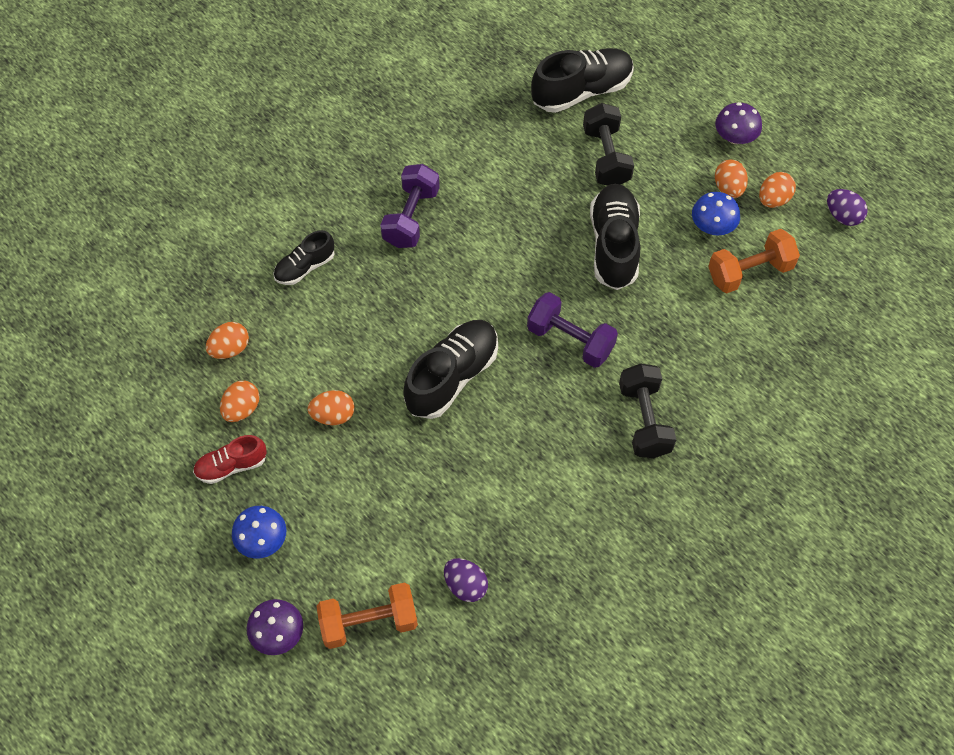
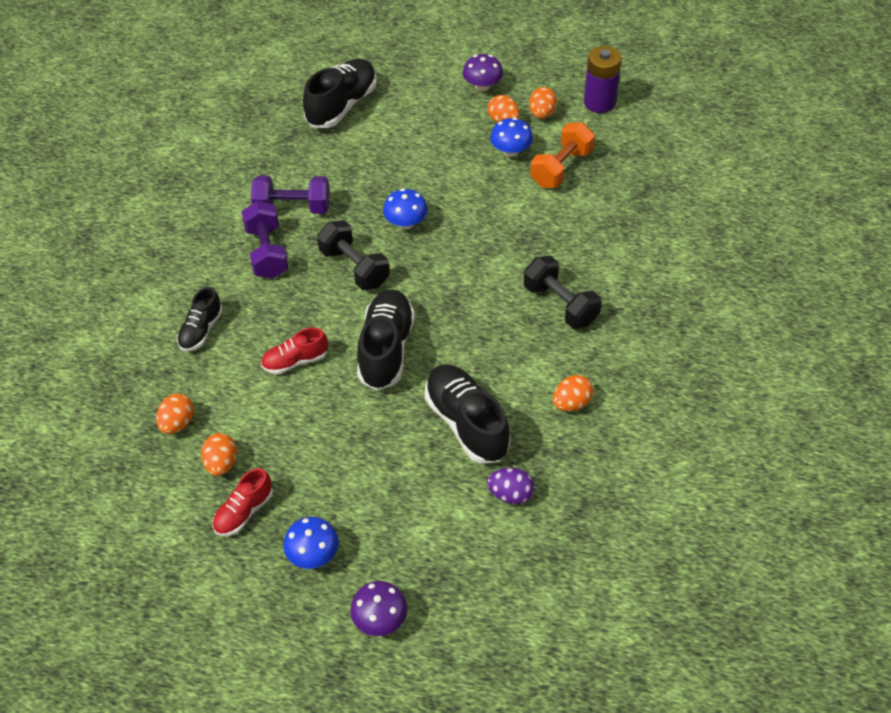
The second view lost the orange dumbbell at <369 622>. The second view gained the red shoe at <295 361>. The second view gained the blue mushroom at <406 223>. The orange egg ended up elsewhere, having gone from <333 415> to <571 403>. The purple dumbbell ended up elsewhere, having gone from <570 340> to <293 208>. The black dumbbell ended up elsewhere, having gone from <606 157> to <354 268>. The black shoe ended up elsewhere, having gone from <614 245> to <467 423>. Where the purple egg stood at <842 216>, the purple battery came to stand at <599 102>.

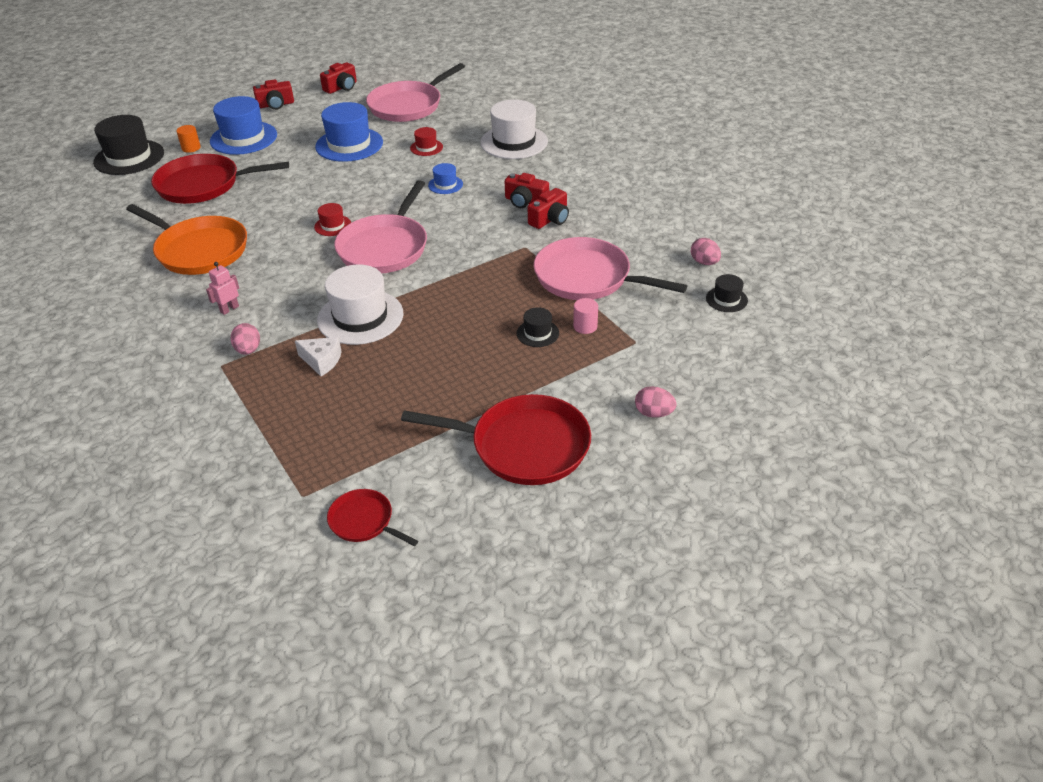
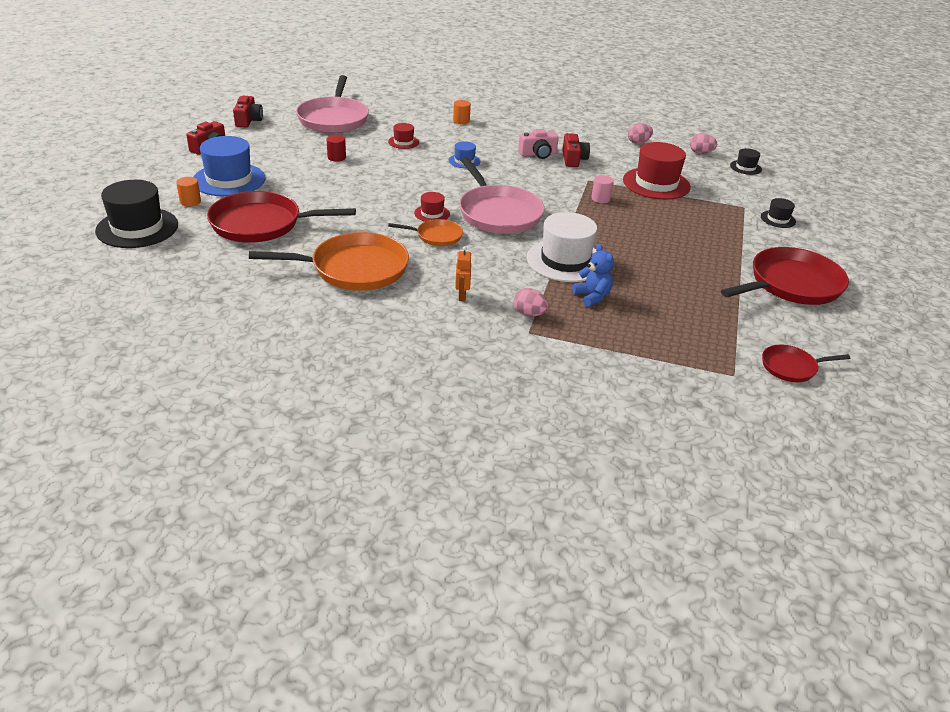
The second view gained the orange pan at <436 236>. The black hat ended up elsewhere, having gone from <537 333> to <778 219>. The pink cylinder ended up elsewhere, having gone from <585 326> to <600 199>. The pink egg ended up elsewhere, having gone from <653 413> to <638 142>. Where the white cheese stood at <322 361>, the blue teddy bear came to stand at <592 297>. Where the blue hat stood at <349 144>, the red cylinder came to stand at <336 157>. Where the white hat stood at <514 142>, the orange cylinder came to stand at <461 121>. Where the pink pan stood at <587 277>, the red hat came to stand at <656 183>. What was the pink robot at <229 309> turned into the orange robot at <461 296>. What was the red camera at <525 201> turned into the pink camera at <538 154>. The red pan at <203 185> ended up facing another way, 45 degrees clockwise from before.

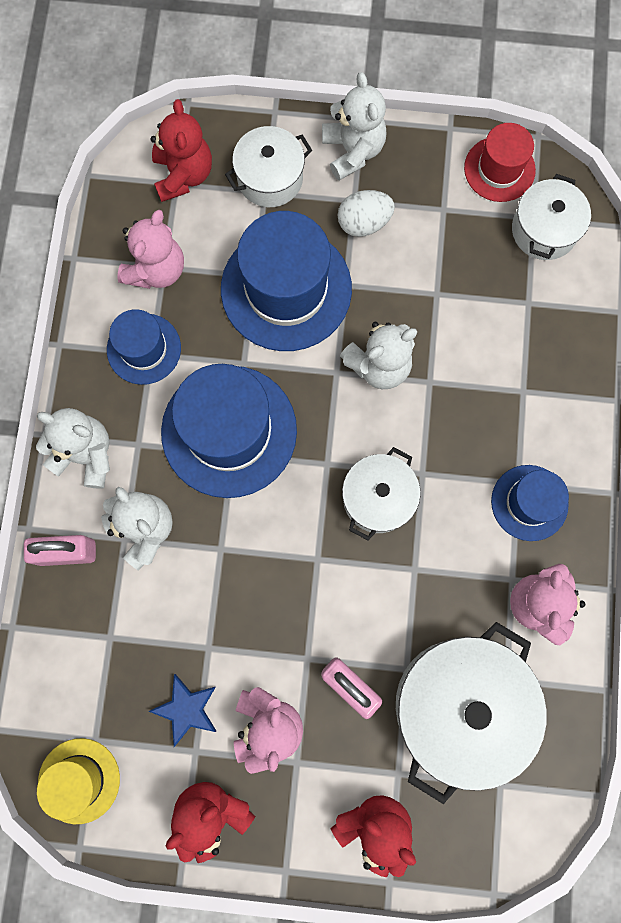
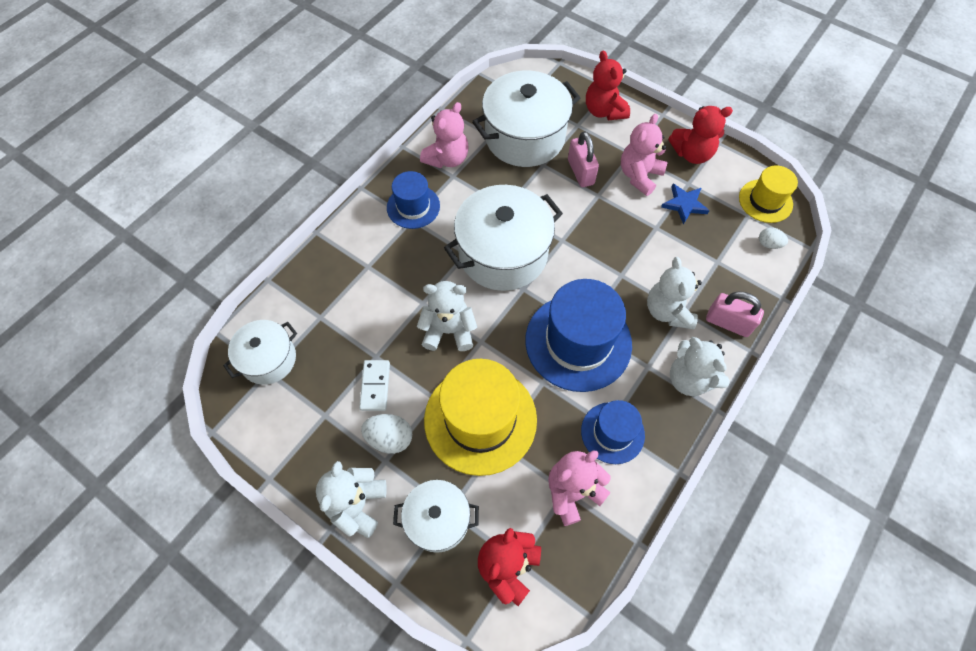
The second view lost the red hat at <499 169>. The second view gained the white domino at <375 386>. The second view gained the white egg at <768 244>. What was the blue hat at <286 289> turned into the yellow hat at <480 419>. The size of the white pot at <378 498> changed by a factor of 1.74.

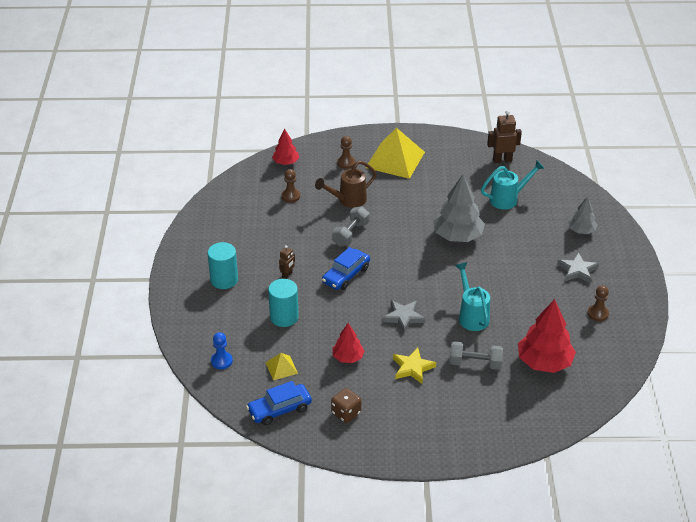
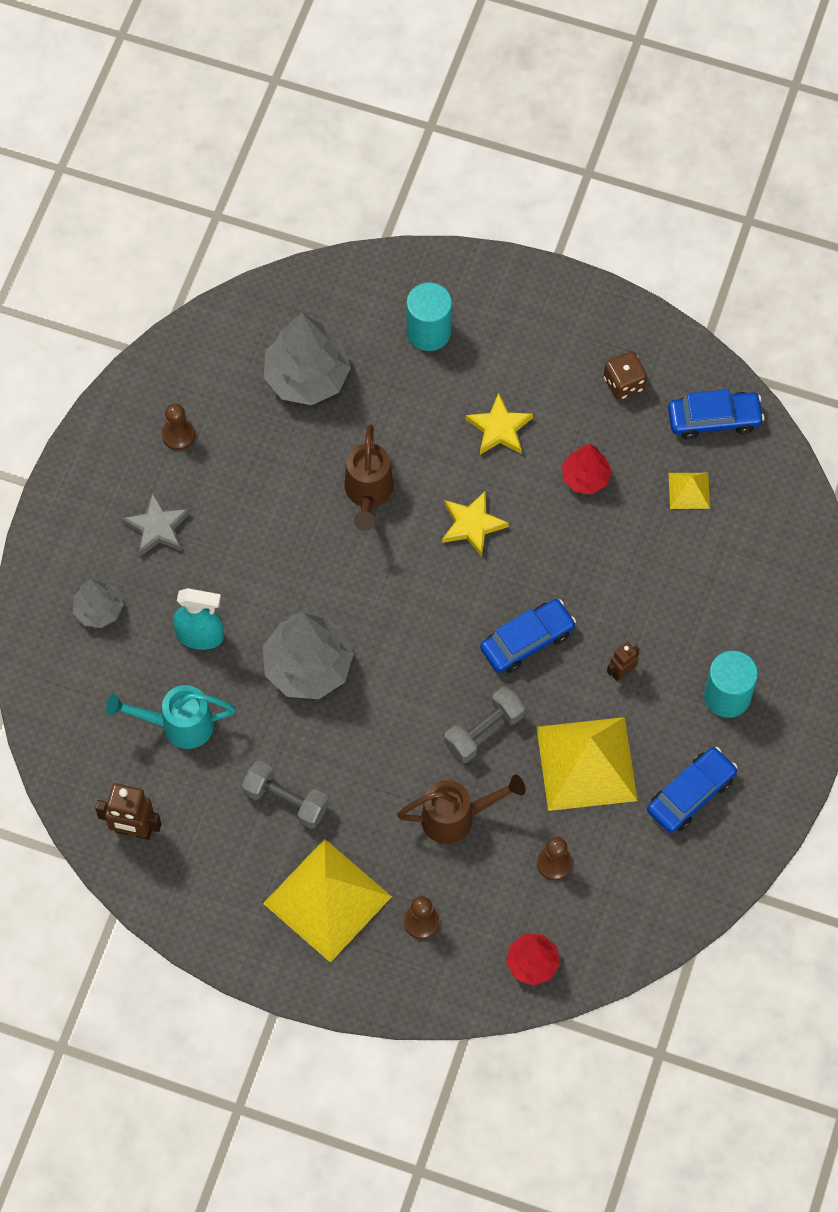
The second view lost the blue pawn at <221 361>. The second view gained the turquoise spray bottle at <200 636>. The second view gained the yellow pyramid at <586 763>. The second view gained the blue car at <691 794>. The turquoise cylinder ended up elsewhere, having gone from <284 317> to <429 332>. The grey dumbbell ended up elsewhere, having gone from <475 363> to <286 800>. What was the grey star at <403 317> turned into the yellow star at <472 525>. What was the turquoise watering can at <471 315> turned into the brown watering can at <368 494>. What was the red tree at <544 362> turned into the grey tree at <307 377>.

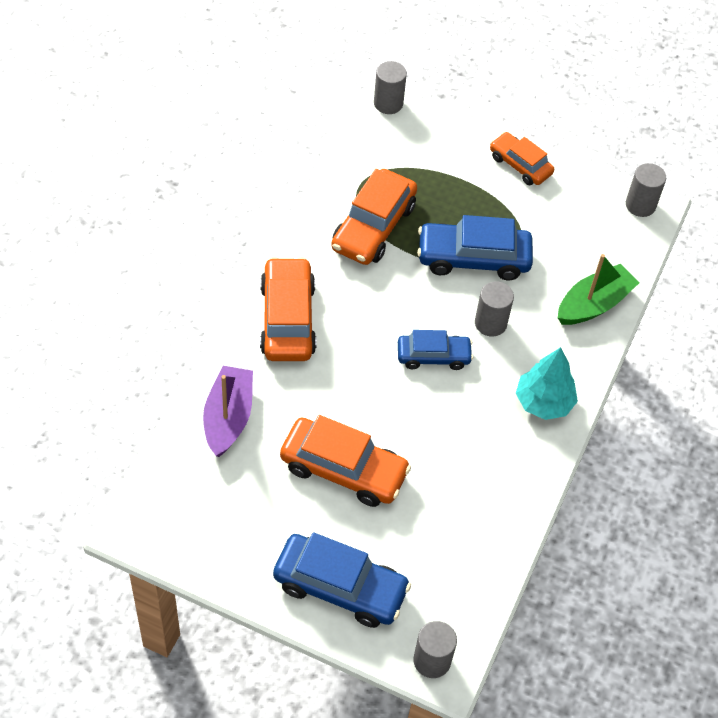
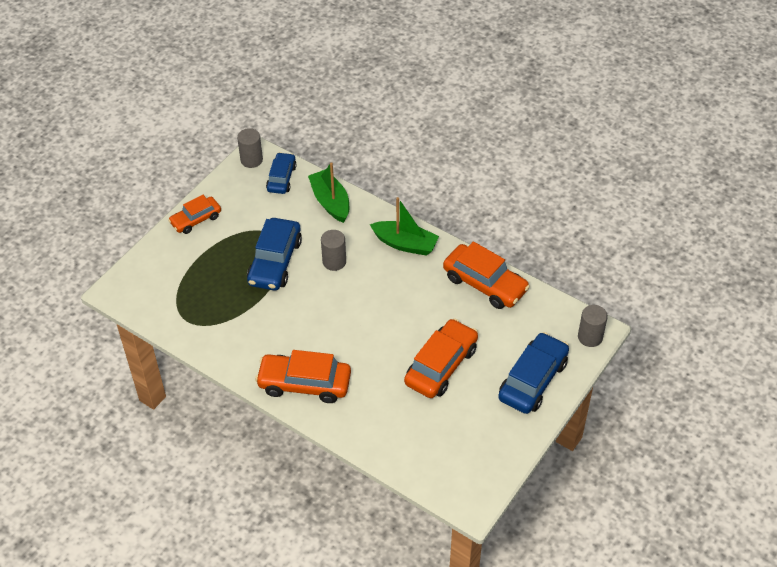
The second view lost the purple boat at <228 417>. The second view lost the grey cylinder at <388 103>. The orange car ended up elsewhere, having gone from <373 227> to <485 284>. The blue car ended up elsewhere, having gone from <433 356> to <281 178>. Where the turquoise tree stood at <544 402>, the green boat came to stand at <405 244>.

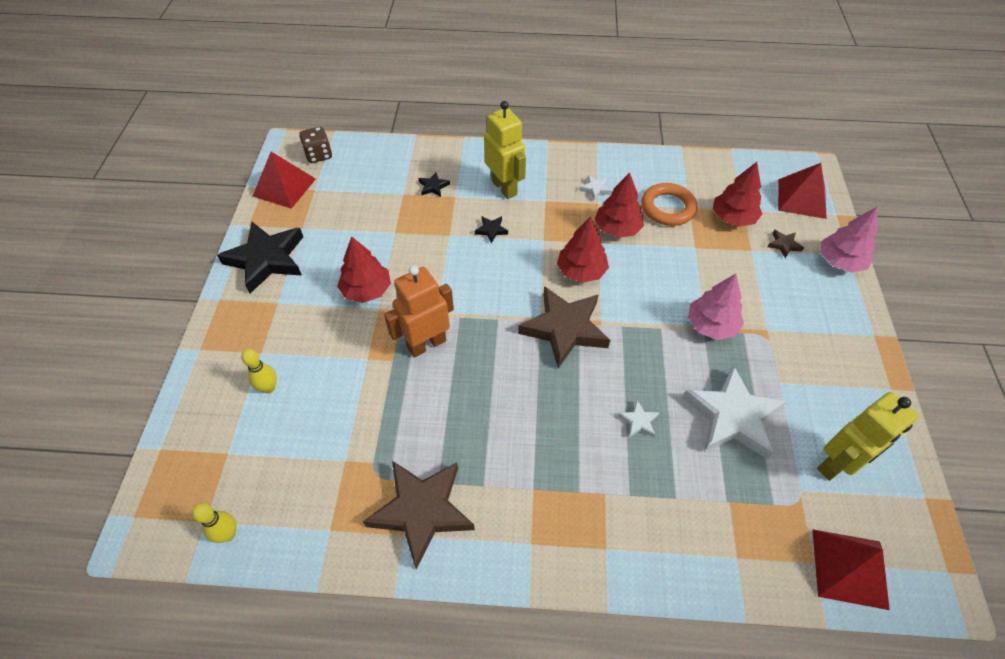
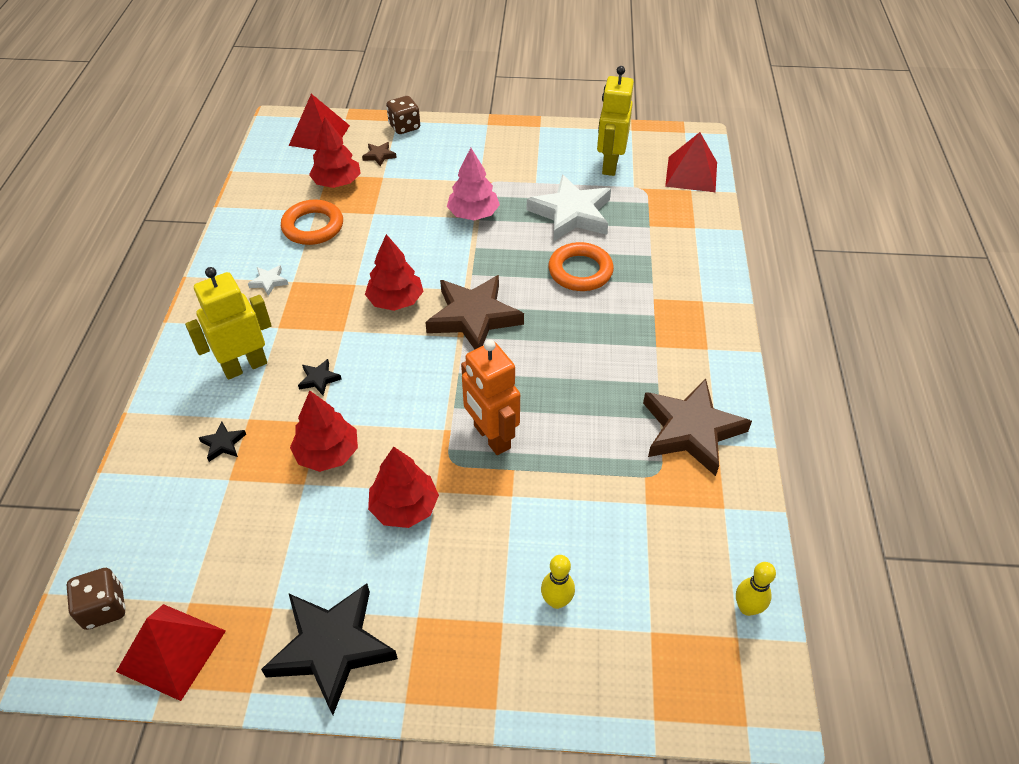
The red tree ended up elsewhere, having gone from <617 229> to <327 453>. Where the white star stood at <638 421>, the orange ring came to stand at <580 271>. Where the pink tree stood at <840 261>, the brown dice came to stand at <404 127>. The yellow robot at <837 464> ended up facing another way, 135 degrees counterclockwise from before.

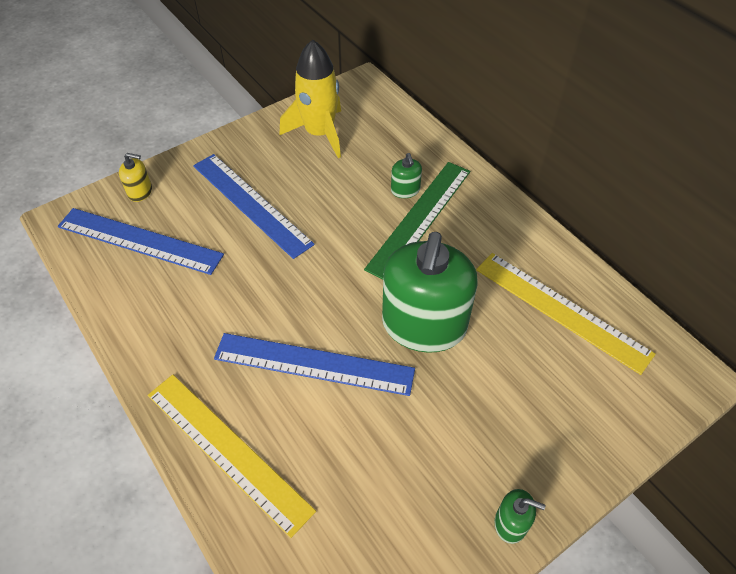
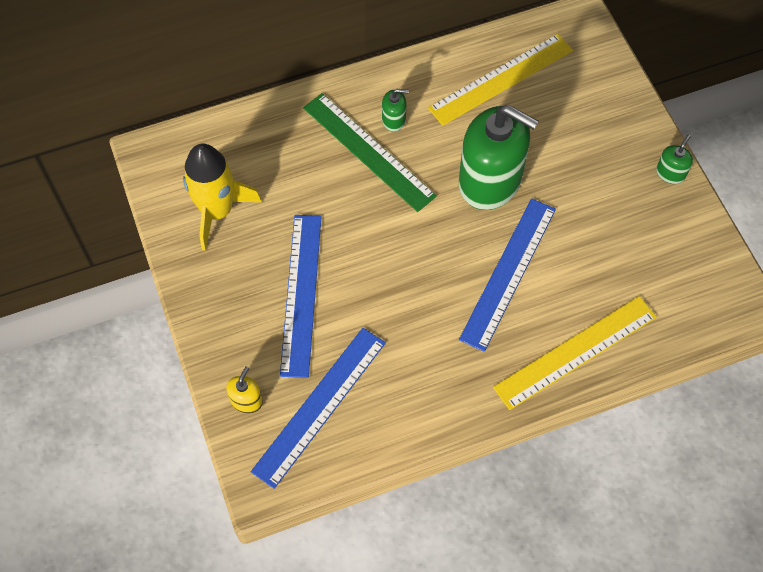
The green soap dispenser ended up elsewhere, having gone from <405 190> to <394 120>. The blue ruler at <251 204> ended up facing another way, 60 degrees counterclockwise from before.

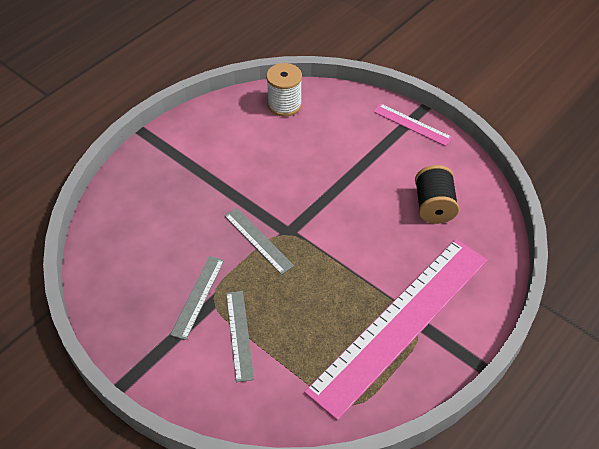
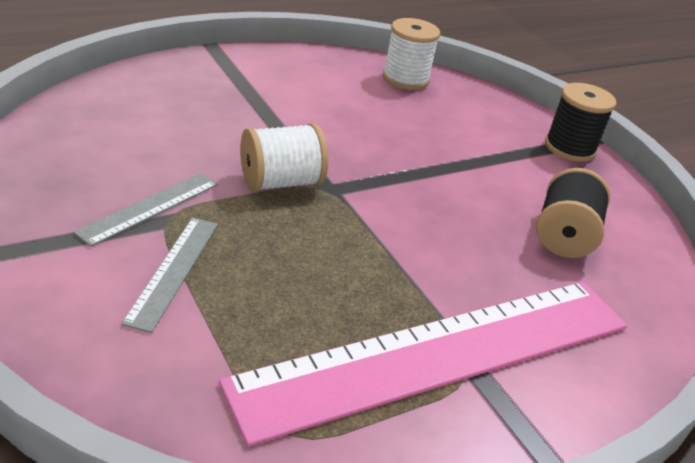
Where the grey ruler stood at <258 240>, the white spool came to stand at <281 182>. Where the pink ruler stood at <412 124>, the black spool came to stand at <570 148>.

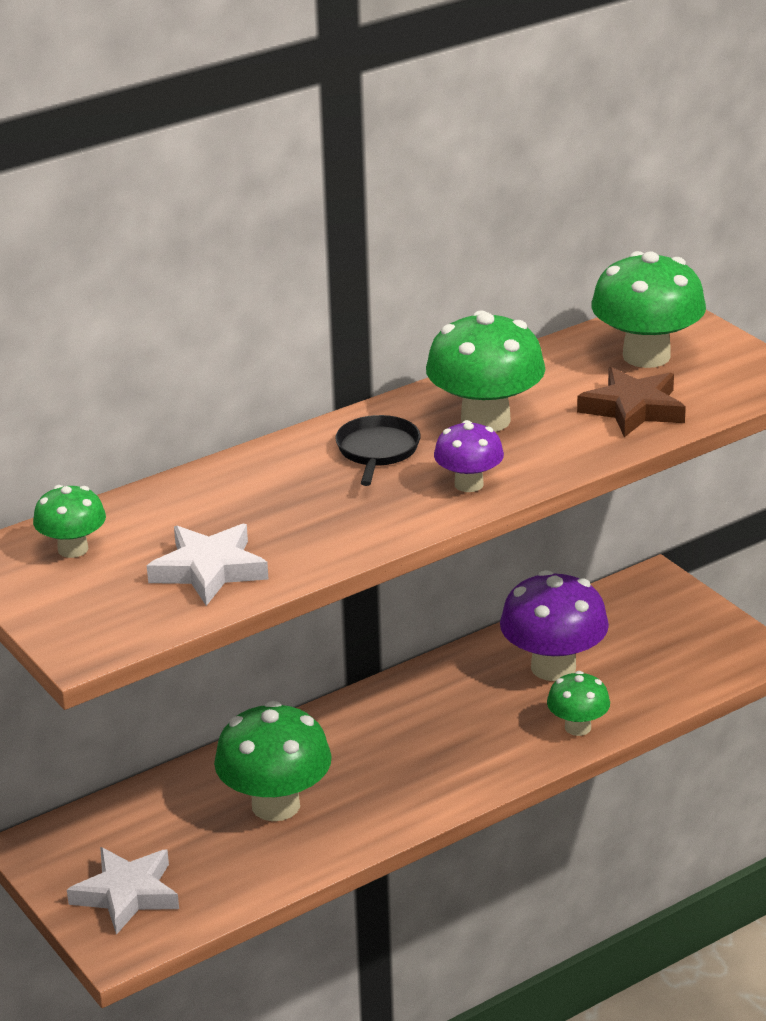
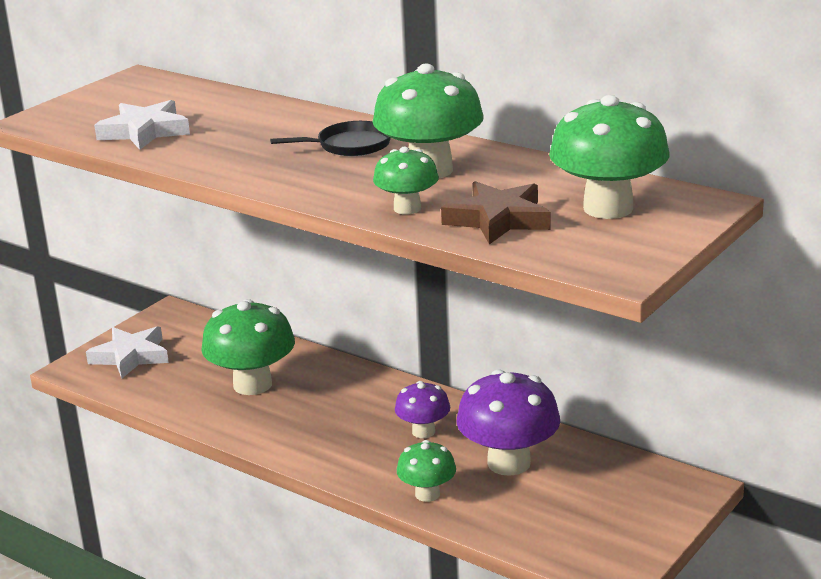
The green mushroom ended up elsewhere, having gone from <73 549> to <407 208>. The purple mushroom ended up elsewhere, having gone from <469 484> to <423 431>.

